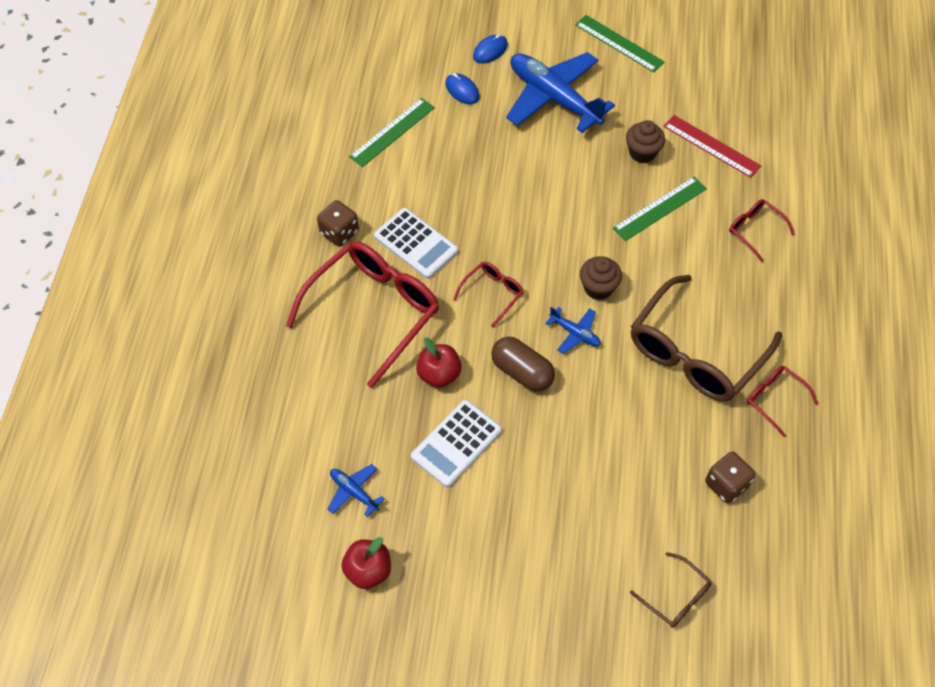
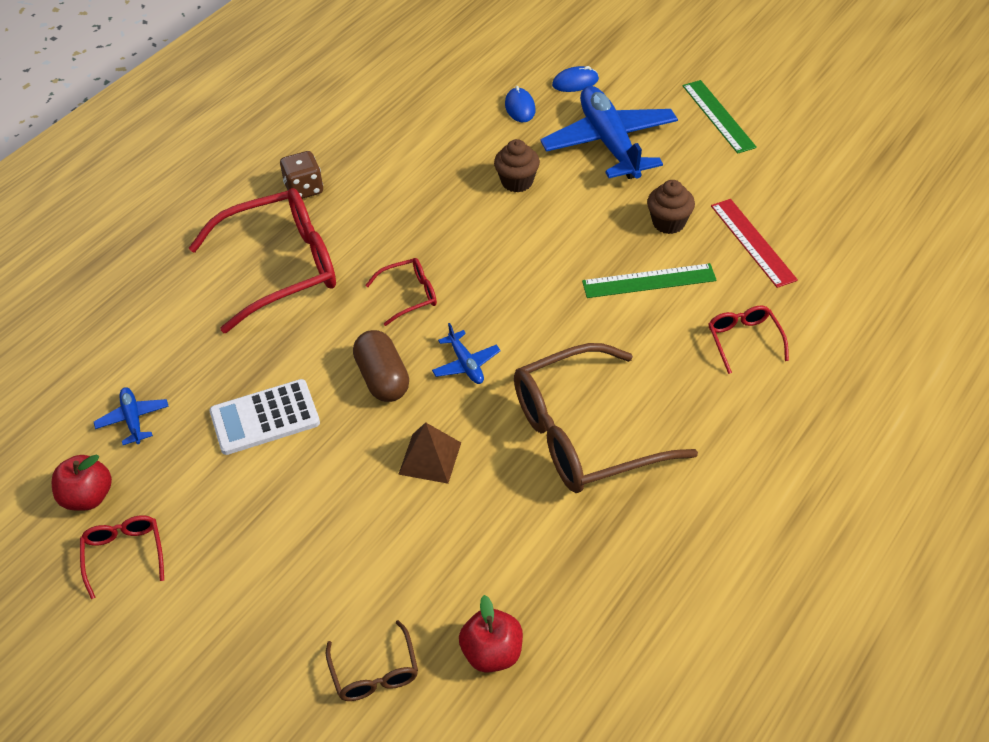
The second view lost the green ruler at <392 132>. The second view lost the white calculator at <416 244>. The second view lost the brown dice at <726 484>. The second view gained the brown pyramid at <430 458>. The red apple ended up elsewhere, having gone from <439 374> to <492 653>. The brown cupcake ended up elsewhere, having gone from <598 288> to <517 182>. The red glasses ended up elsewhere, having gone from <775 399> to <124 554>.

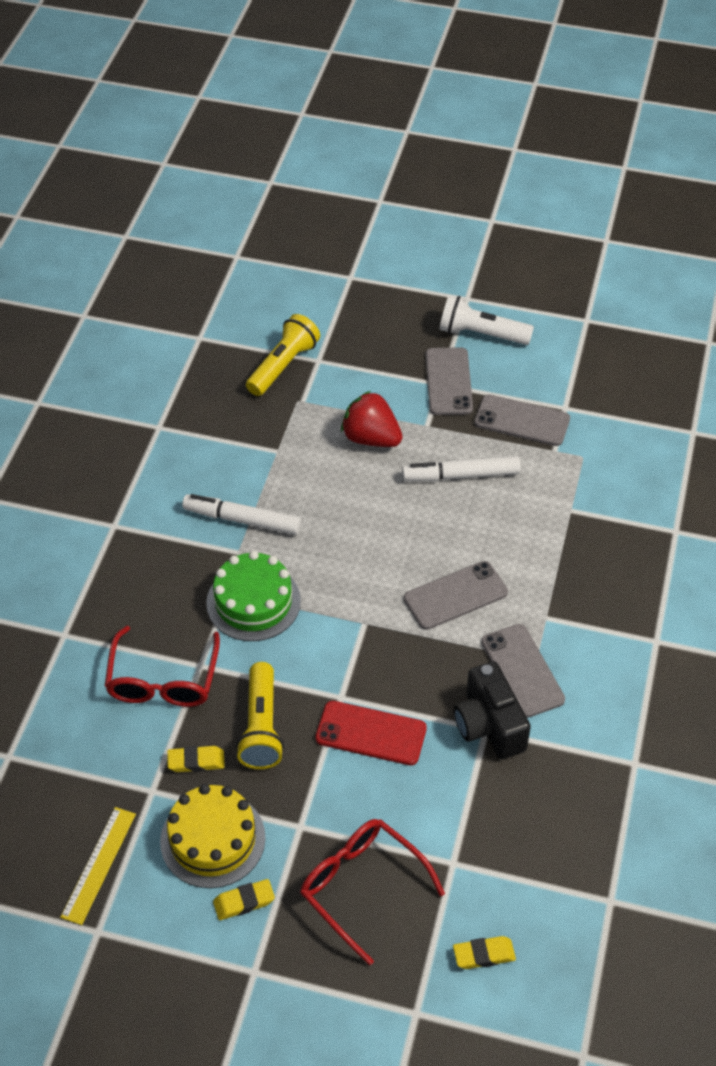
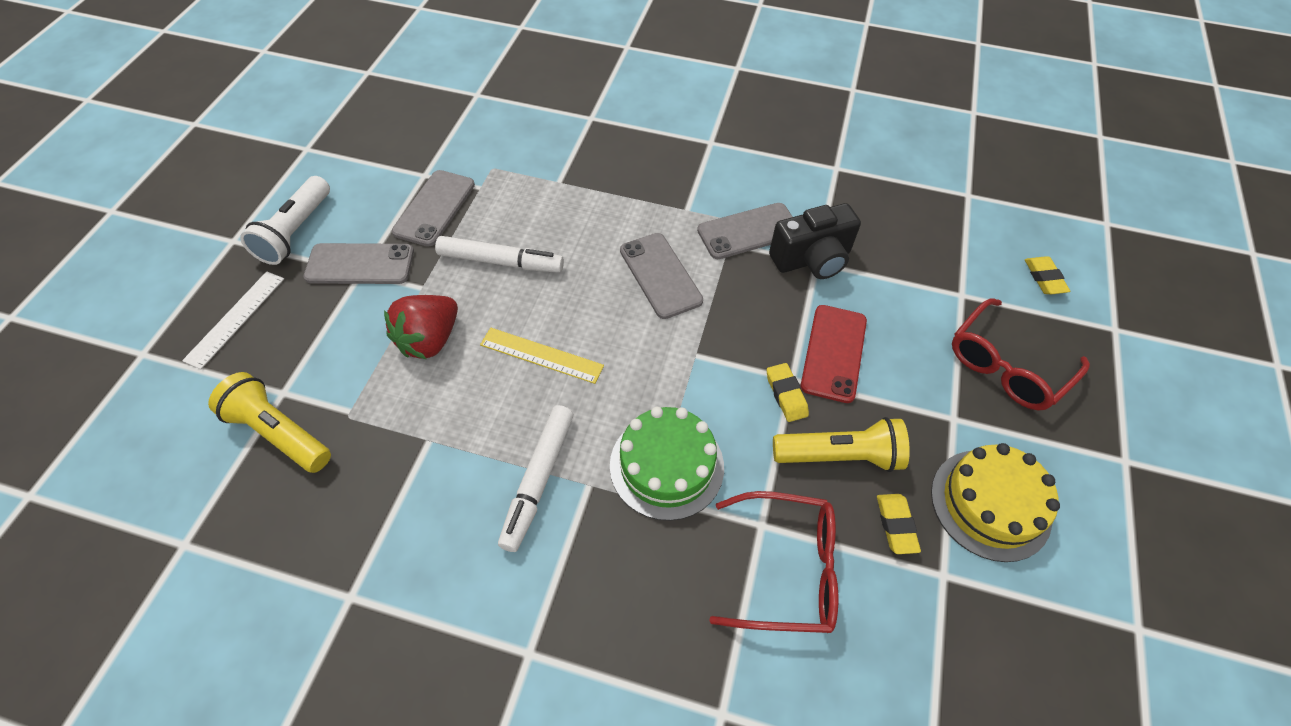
The second view gained the white ruler at <235 318>. The yellow ruler ended up elsewhere, having gone from <99 865> to <541 355>. The yellow eraser ended up elsewhere, having gone from <244 902> to <786 395>. The white marker at <460 475> ended up facing another way, 75 degrees counterclockwise from before.

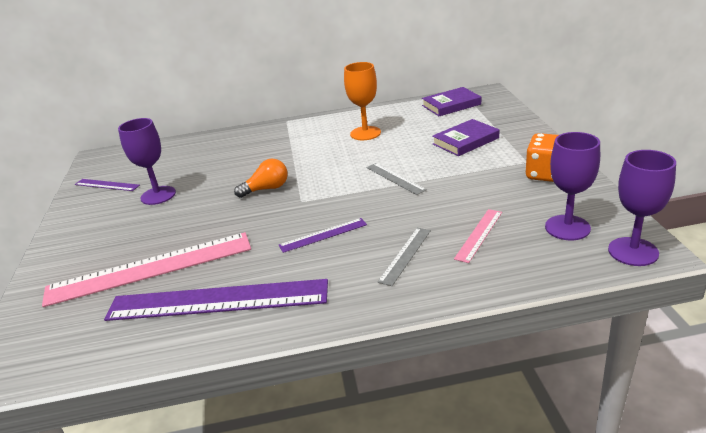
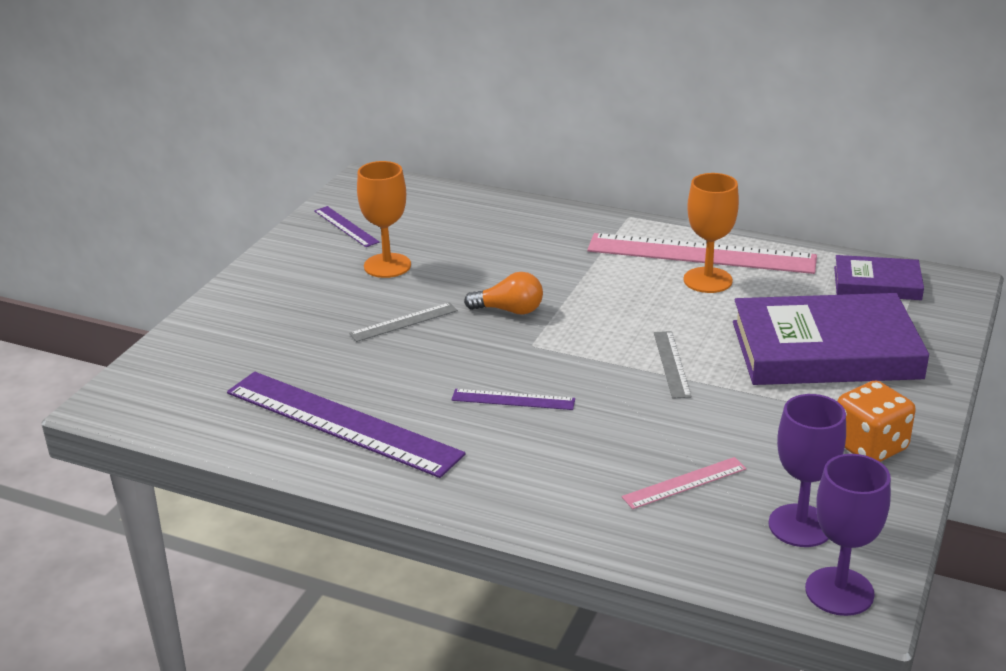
The pink ruler ended up elsewhere, having gone from <150 268> to <701 254>. The grey ruler ended up elsewhere, having gone from <405 255> to <404 322>. What was the purple goblet at <158 195> turned into the orange goblet at <387 266>. The size of the purple book at <465 141> changed by a factor of 1.89.

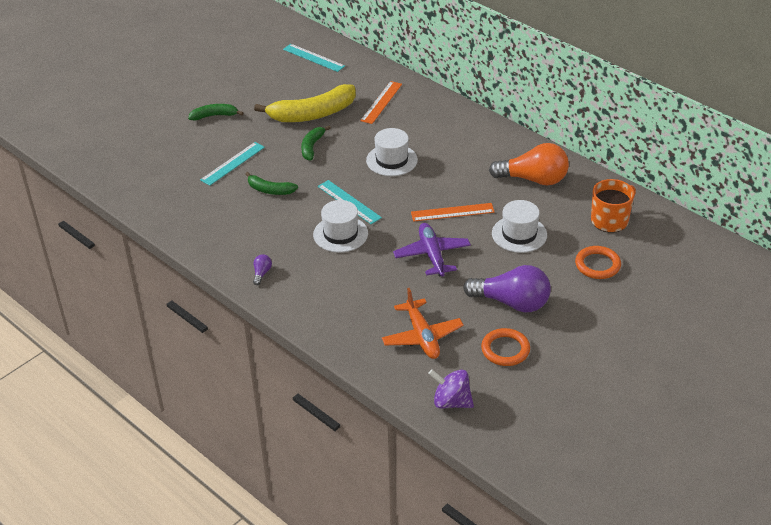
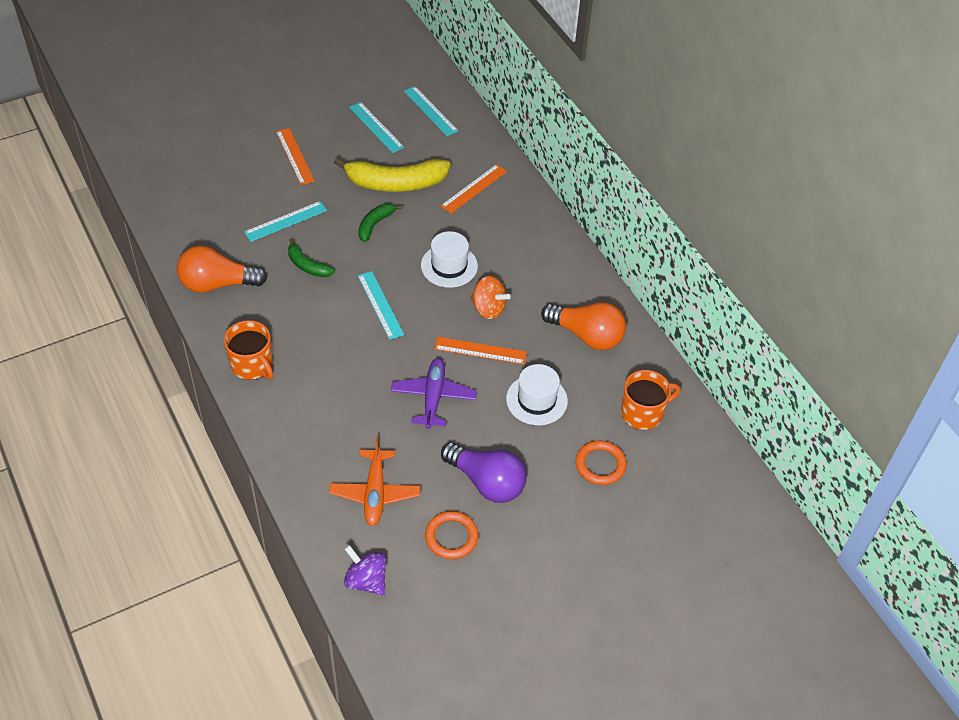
The second view lost the white hat at <340 234>. The second view gained the orange light bulb at <217 284>. The second view gained the turquoise ruler at <376 127>. The second view gained the orange spinning top at <488 308>. Where the green banana stood at <214 116>, the orange ruler came to stand at <295 156>. Where the purple light bulb stood at <262 273>, the orange mug came to stand at <252 365>.

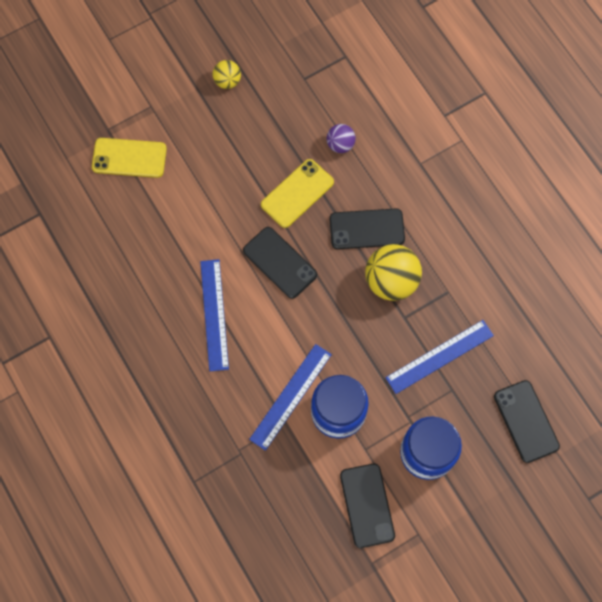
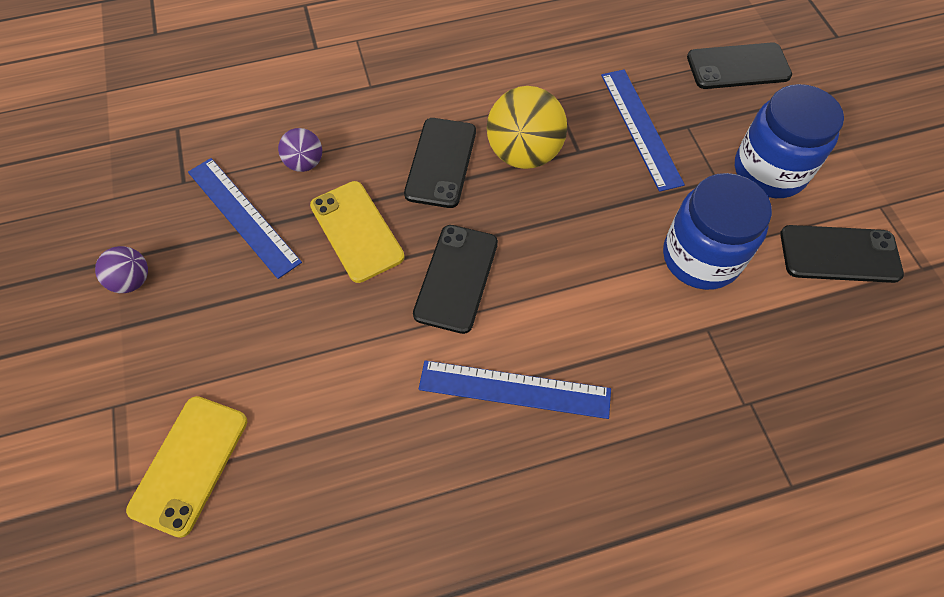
The blue ruler ended up elsewhere, having gone from <290 396> to <243 216>. What was the yellow ball at <227 81> turned into the purple ball at <132 281>. The black phone at <280 263> ended up facing another way, 45 degrees counterclockwise from before.

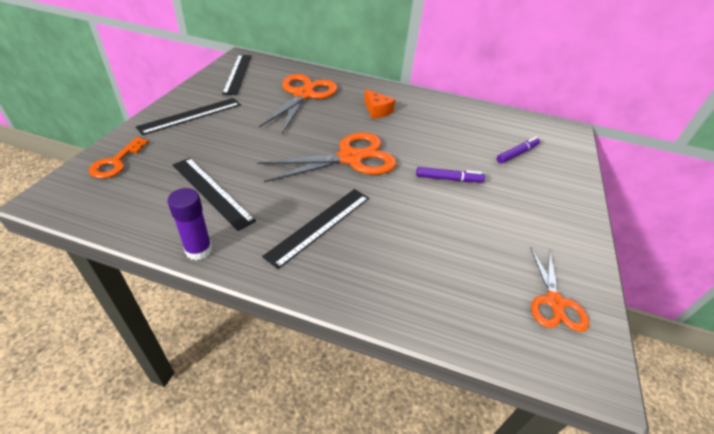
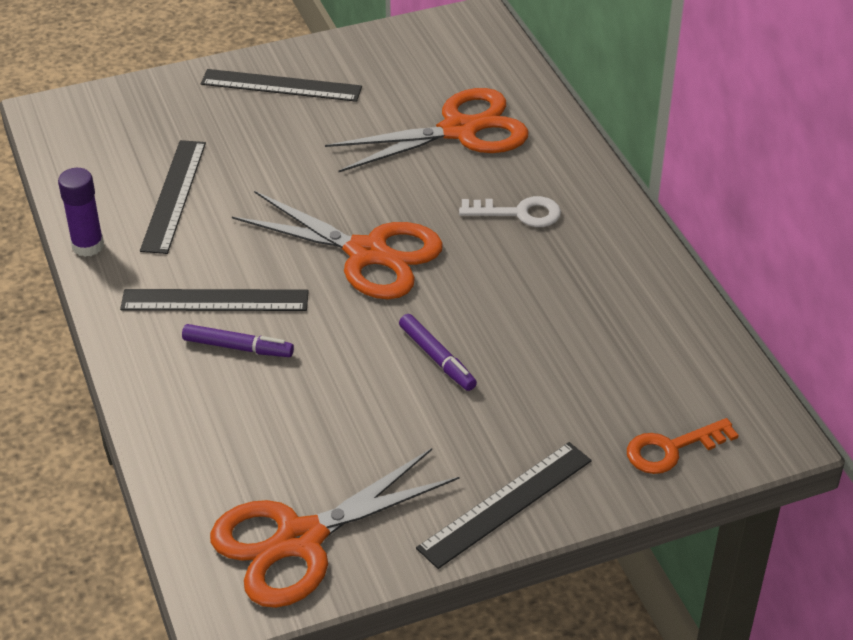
The orange key ended up elsewhere, having gone from <116 162> to <671 449>. The black ruler ended up elsewhere, having gone from <238 74> to <506 504>. The purple marker ended up elsewhere, having gone from <517 154> to <238 347>. Where the orange cheese stood at <377 110>, the white key came to stand at <519 213>. The size of the orange scissors at <554 302> changed by a factor of 1.72.

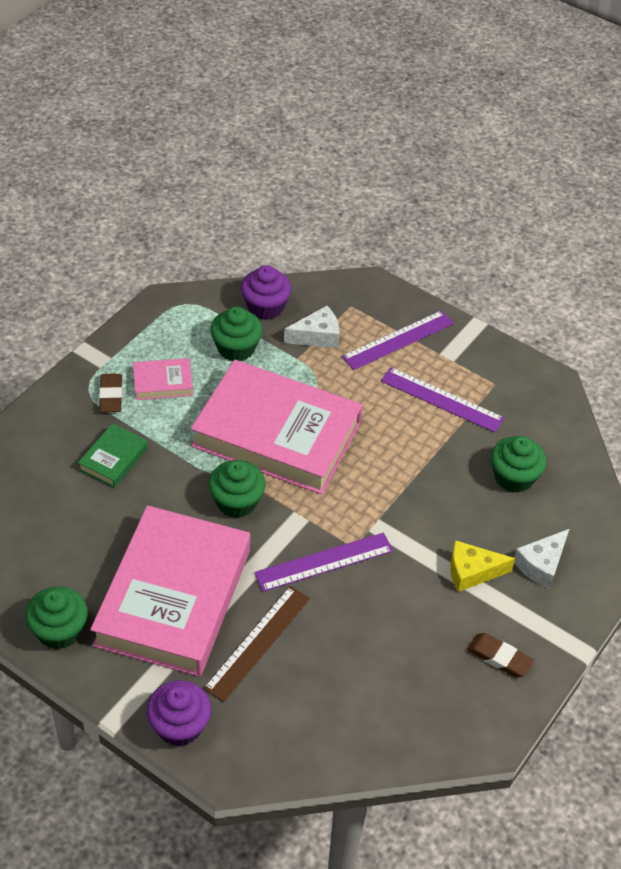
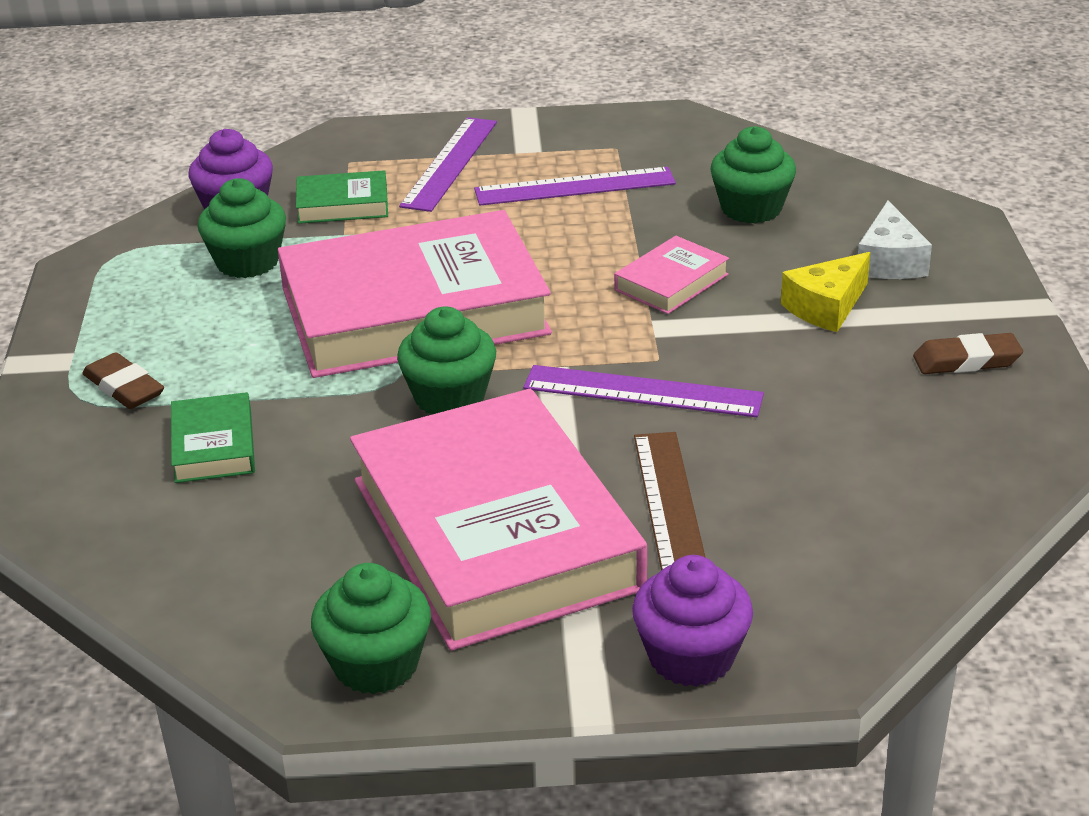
The pink book ended up elsewhere, having gone from <163 382> to <671 282>. Where the white cheese stood at <317 336>, the green book came to stand at <342 204>. The purple ruler at <324 561> ended up facing another way, 75 degrees clockwise from before.

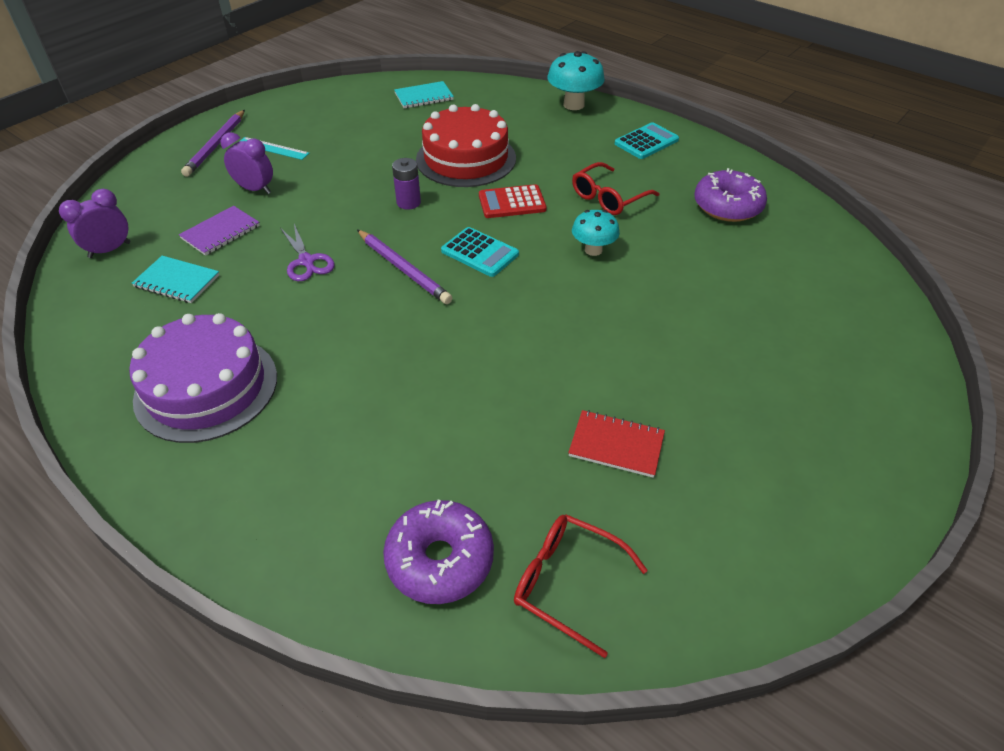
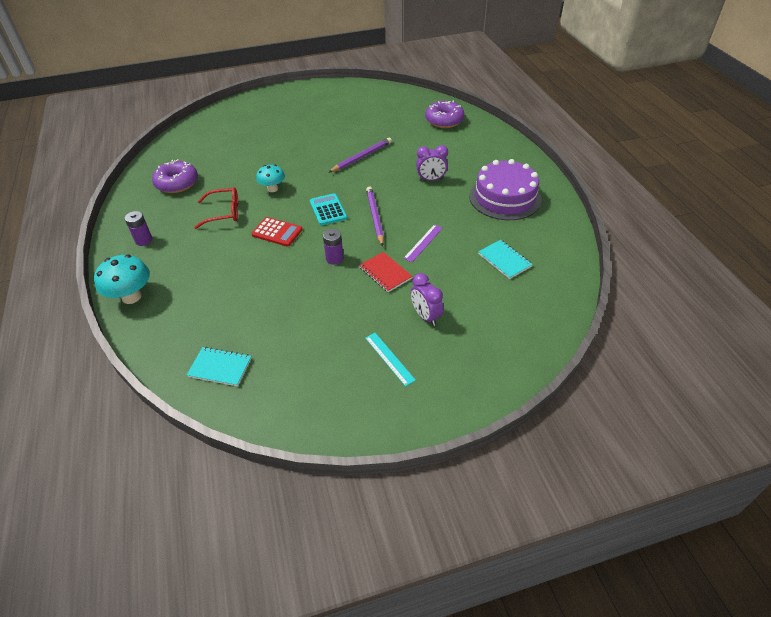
The second view lost the purple notebook at <220 232>. The second view lost the red cake at <466 158>. The second view lost the red glasses at <567 583>. The purple clock ended up elsewhere, having gone from <109 250> to <431 179>. The purple pencil ended up elsewhere, having gone from <216 145> to <361 157>. The red notebook ended up elsewhere, having gone from <616 445> to <385 273>. Where the purple scissors stood at <306 261>, the purple ruler came to stand at <423 243>. Where the turquoise calculator stood at <646 142>, the purple battery came to stand at <144 240>.

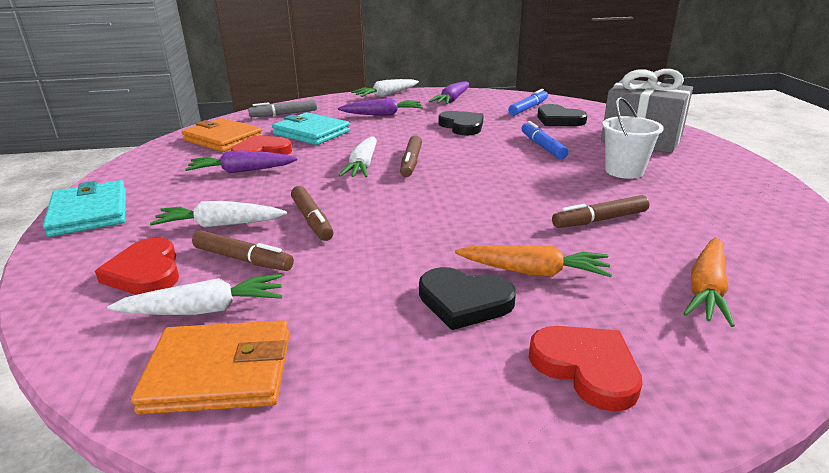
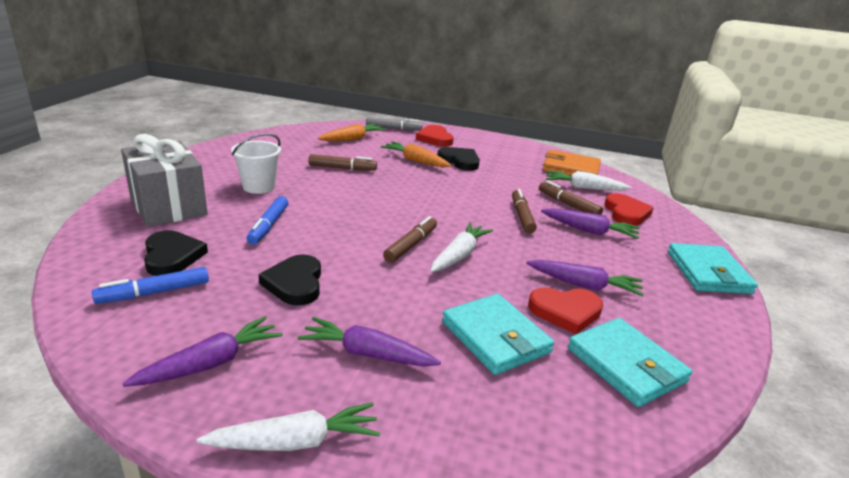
The grey marker ended up elsewhere, having gone from <284 114> to <393 129>. What was the white carrot at <220 225> turned into the purple carrot at <589 230>. What was the orange wallet at <223 139> turned into the turquoise wallet at <626 365>.

